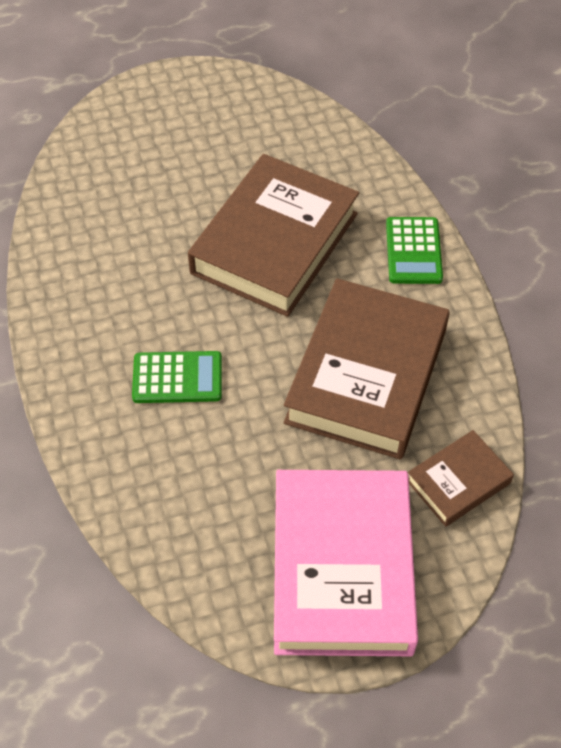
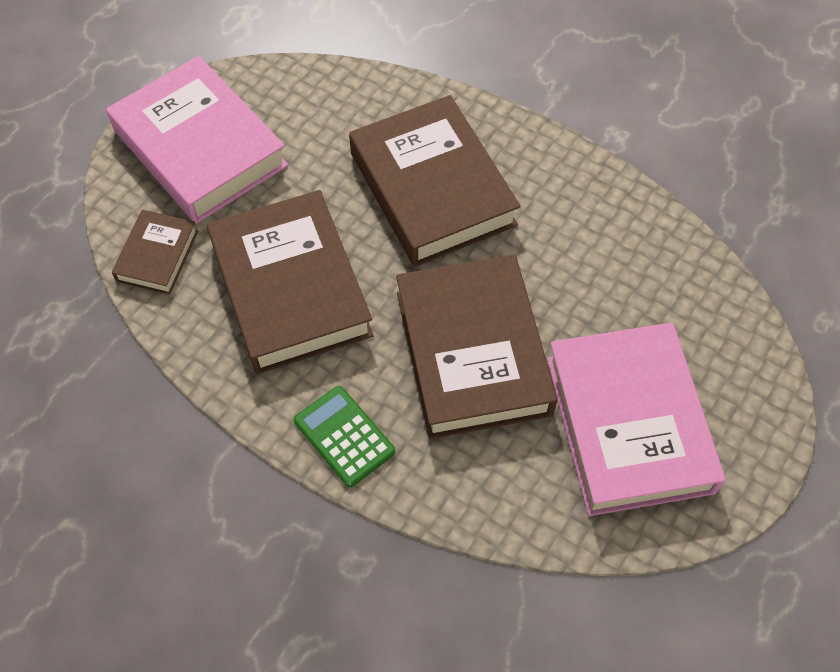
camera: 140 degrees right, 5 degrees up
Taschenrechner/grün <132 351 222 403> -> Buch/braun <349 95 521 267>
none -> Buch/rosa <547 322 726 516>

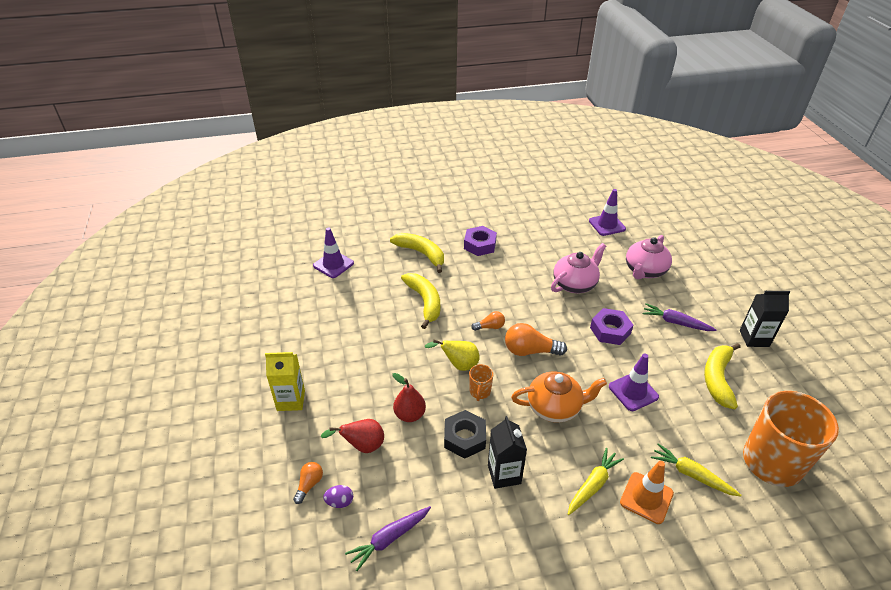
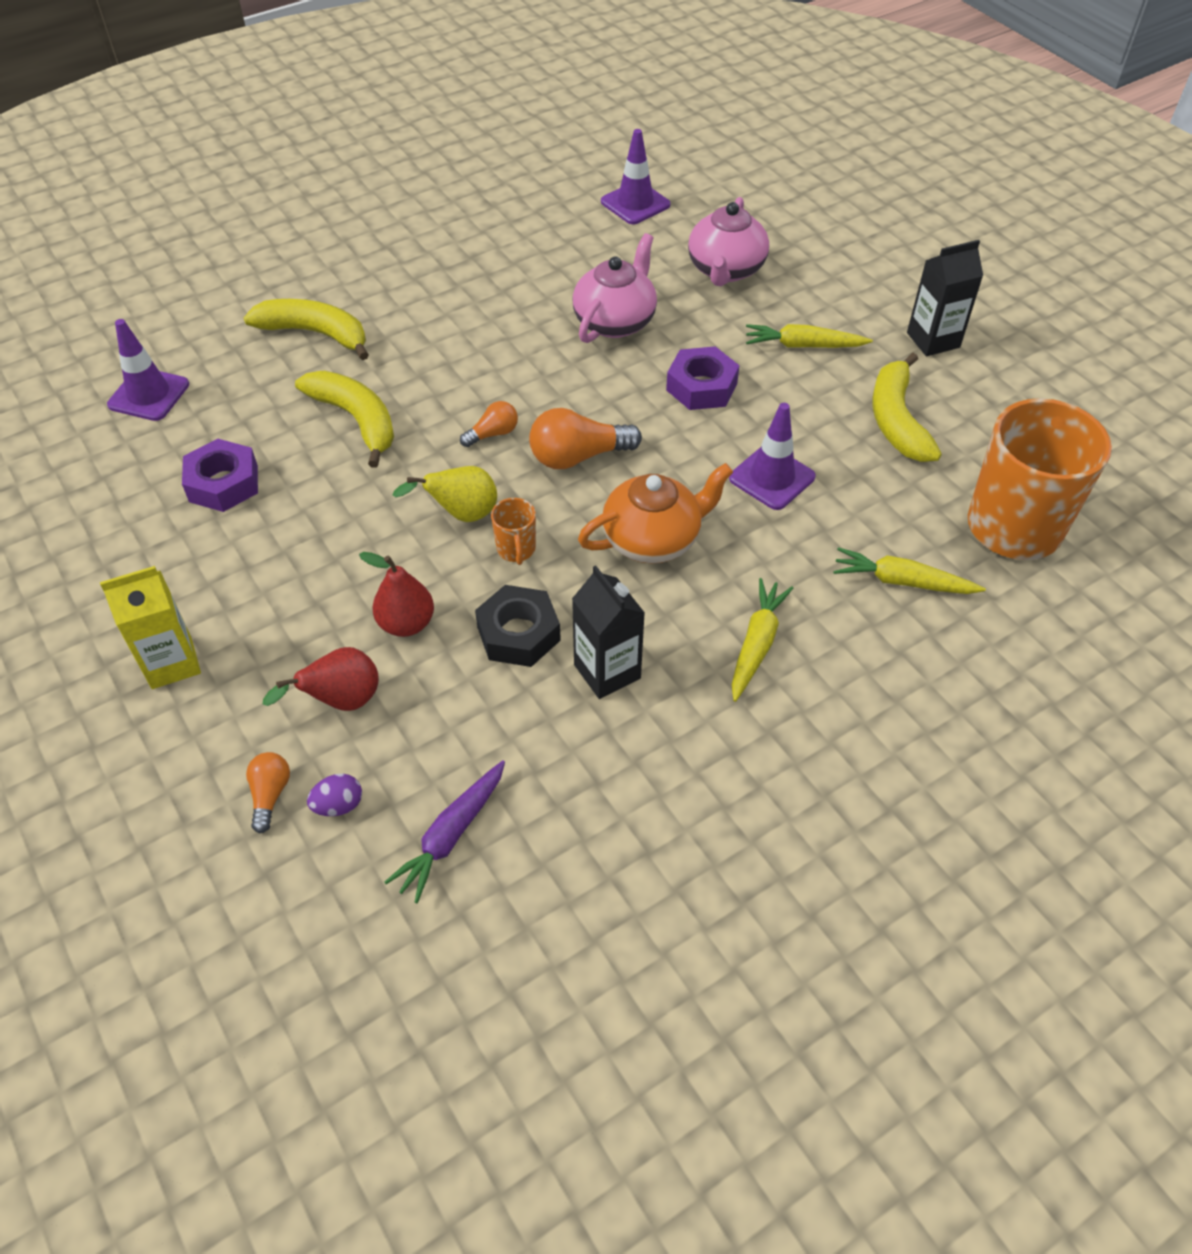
camera: 20 degrees left, 10 degrees up
Sechskantmutter/lila <464 226 497 256> -> Sechskantmutter/lila <182 439 258 512>, move
Karotte/lila <642 303 717 331> -> Karotte/gelb <746 324 873 348>
Leitkegel/orange <620 461 674 524> -> none

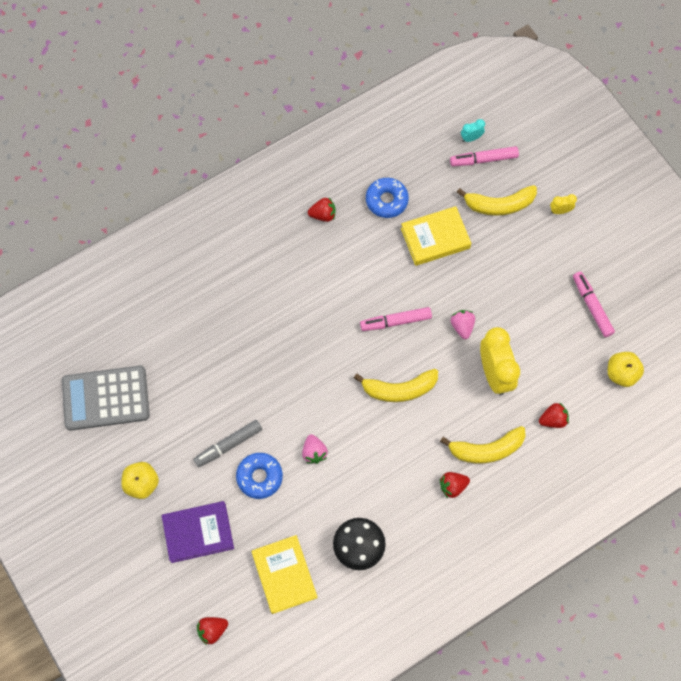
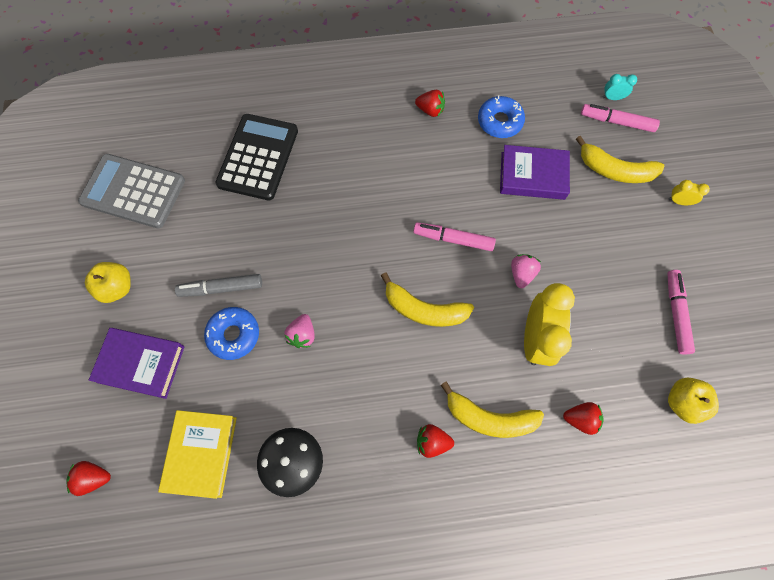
camera: 25 degrees right, 0 degrees up
Buch/gelb <401 206 471 266> -> Buch/lila <500 145 570 200>
none -> Taschenrechner/schwarz <215 114 298 200>

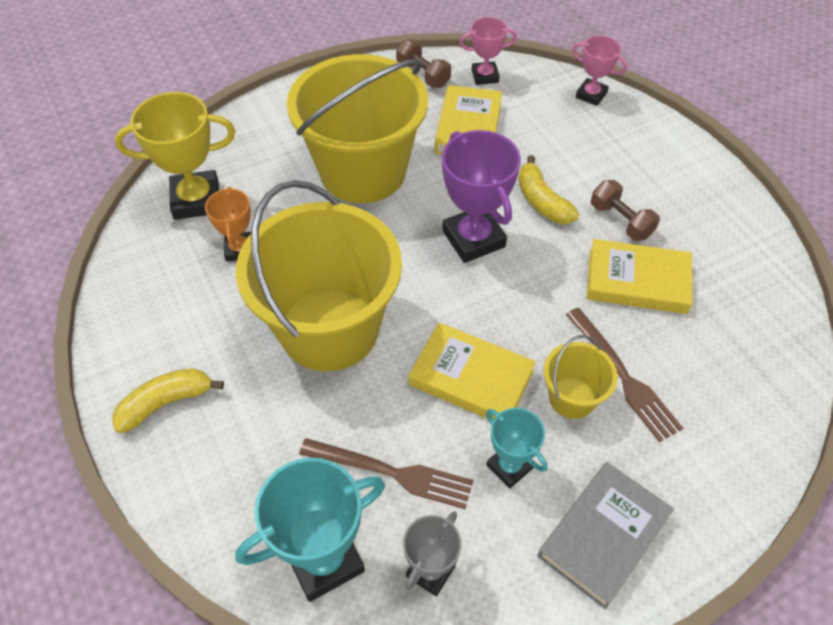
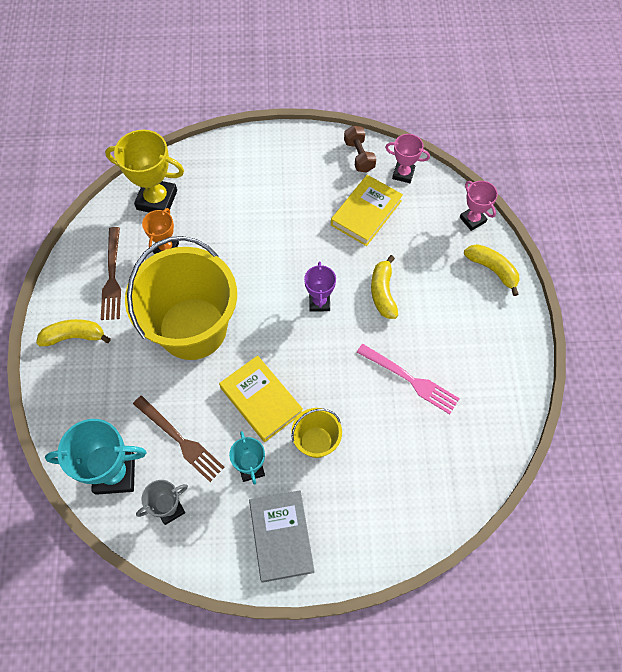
camera: 25 degrees right, 10 degrees up
Eimer/gelb <287 54 428 203> -> none
Pokal/lila <442 130 521 263> -> Pokal/lila <304 262 336 312>, x0.59
Hantel/braun <591 180 660 241> -> none
Buch/gelb <587 239 693 314> -> Gabel/rosa <356 344 460 414>
Gabel/braun <566 308 683 442> -> Gabel/braun <101 227 121 320>, move
Buch/grau <537 462 674 609> -> Buch/grau <249 490 315 583>, 75 degrees counterclockwise
none -> Banane/gelb <464 244 520 296>

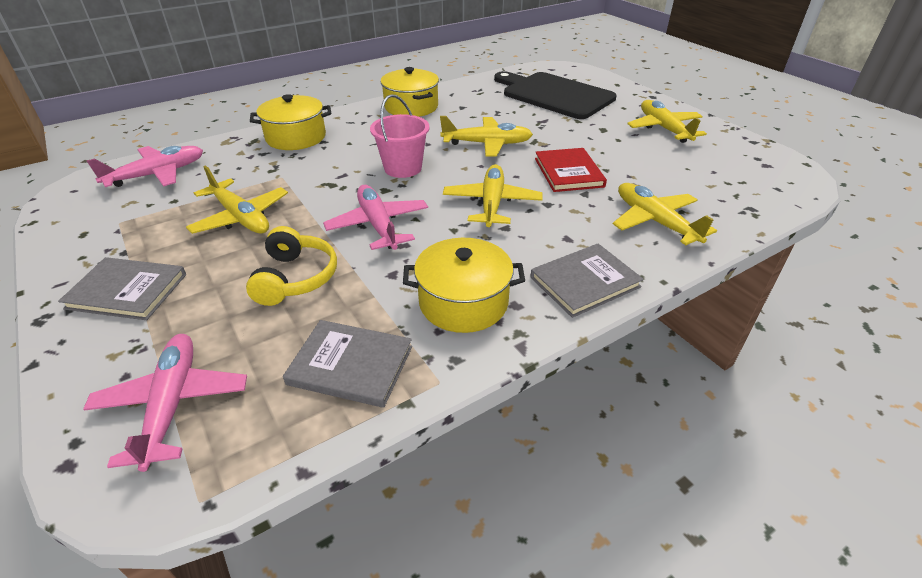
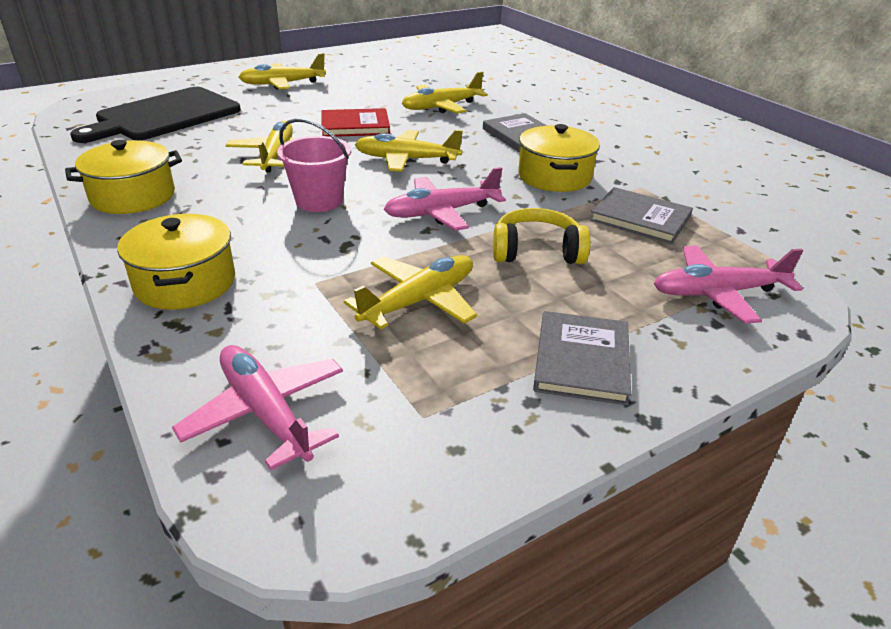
camera: 90 degrees left, 5 degrees down
Buch/grau <283 320 412 408> -> Buch/grau <590 187 693 244>, 75 degrees counterclockwise

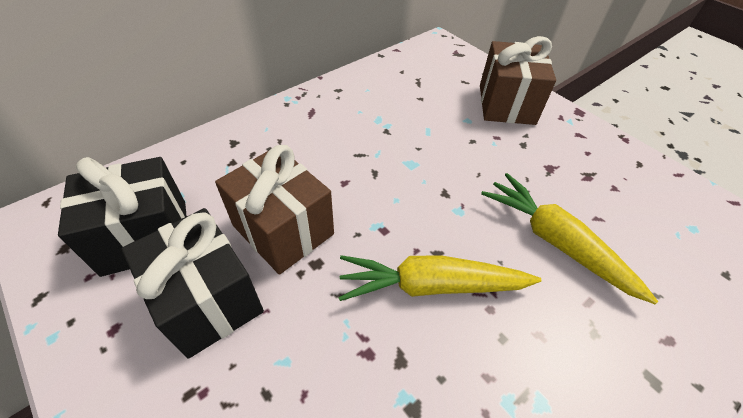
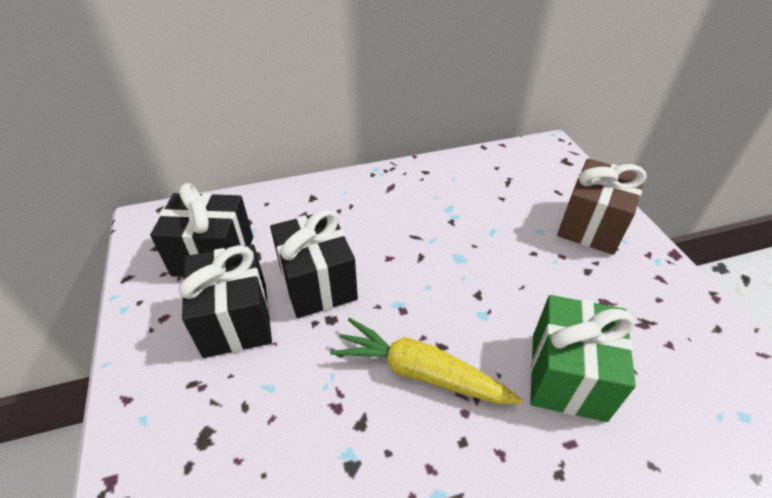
camera: 25 degrees right, 5 degrees down
Geschenk/braun <215 145 334 275> -> Geschenk/schwarz <270 209 358 318>
Karotte/gelb <481 173 658 304> -> Geschenk/grün <530 295 636 422>

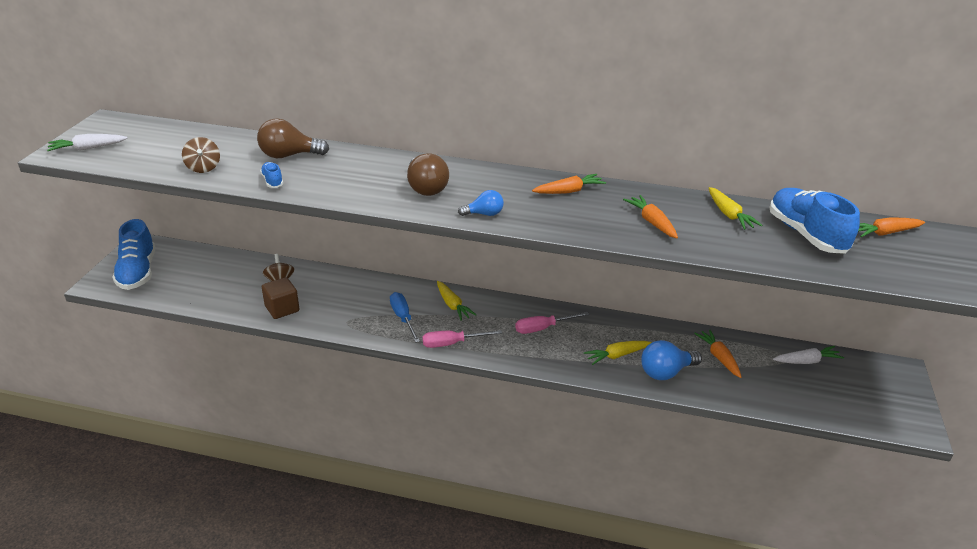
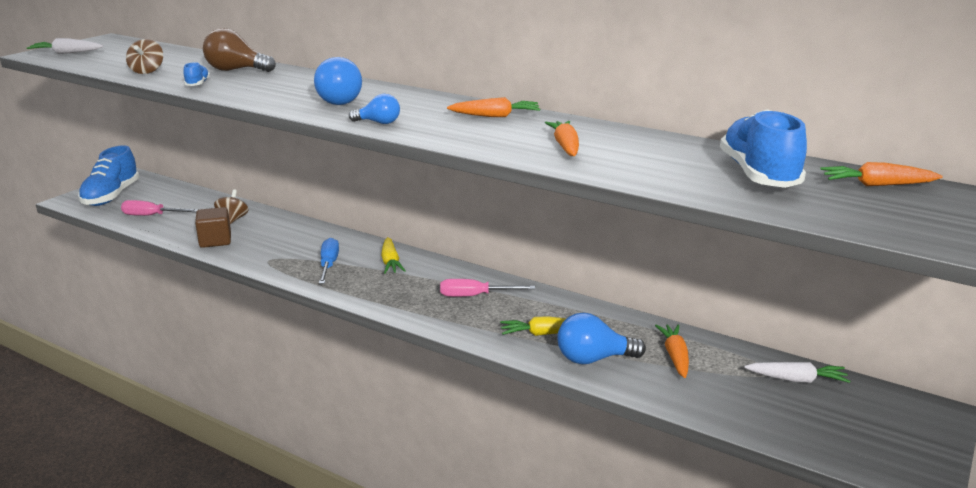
camera: 20 degrees right, 10 degrees down
Glühbirne/braun <407 153 449 196> -> Glühbirne/blau <314 57 362 105>
Karotte/gelb <709 187 763 230> -> none
Schraubenzieher/rosa <422 330 502 348> -> Schraubenzieher/rosa <121 200 197 216>, move

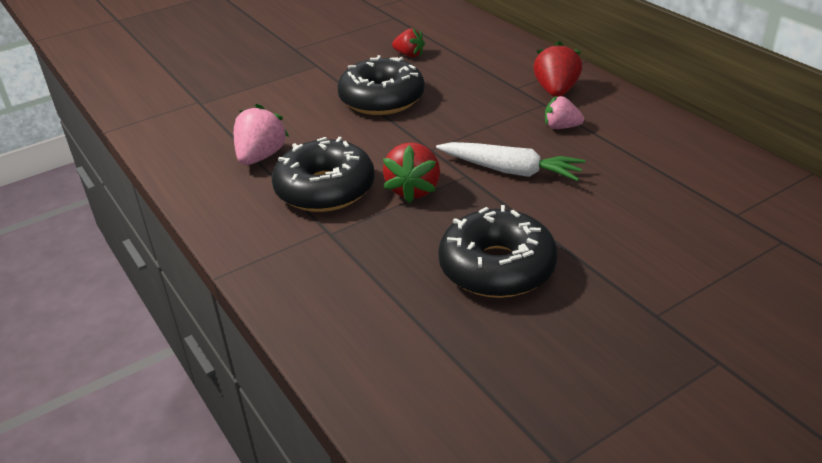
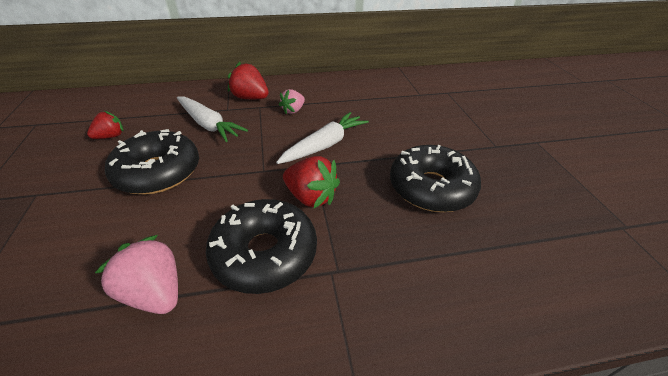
camera: 70 degrees left, 5 degrees up
none -> Karotte/weiß <177 97 248 142>

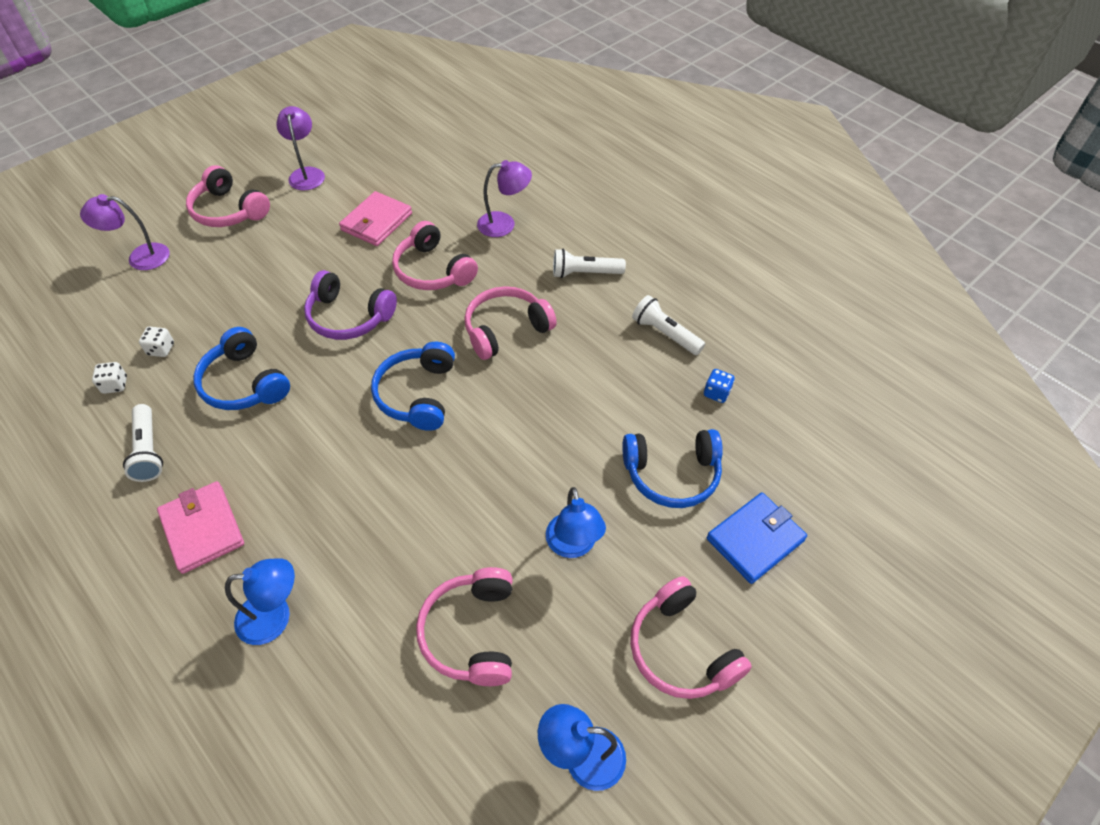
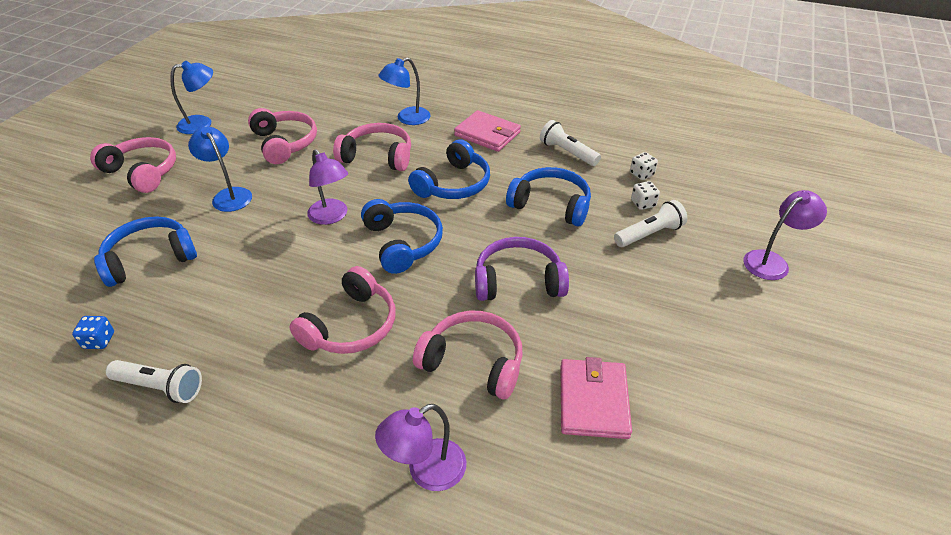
camera: 155 degrees right, 10 degrees down
Lampe/lila <276 106 325 190> -> Lampe/lila <307 149 348 225>, move
Kopfhörer/rosa <186 165 270 227> -> Kopfhörer/rosa <333 123 411 171>, move
Taschenlampe/weiß <553 249 626 278> -> Taschenlampe/weiß <614 200 687 247>, move
Geldbörse/blau <707 492 807 584> -> none
none -> Kopfhörer/blau <408 139 490 199>

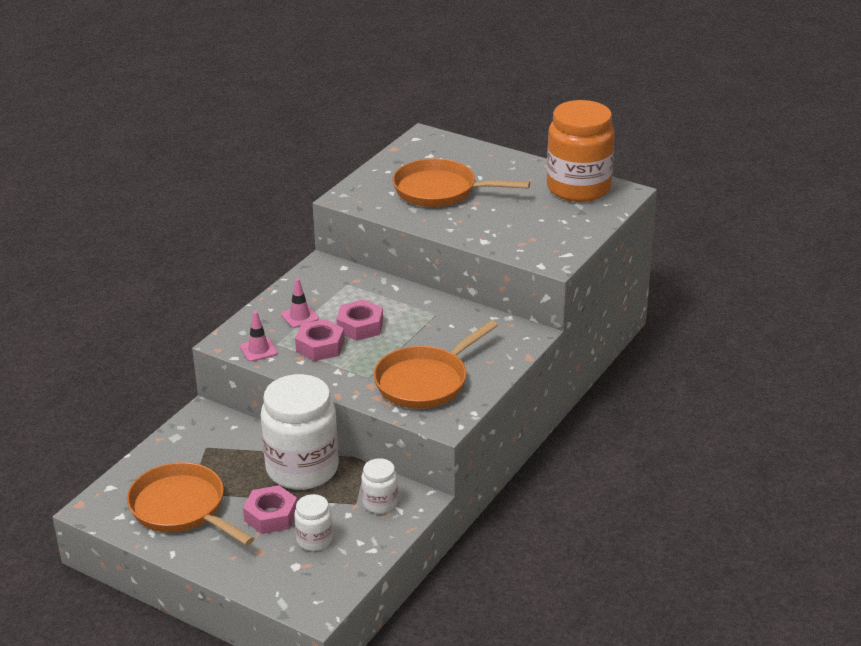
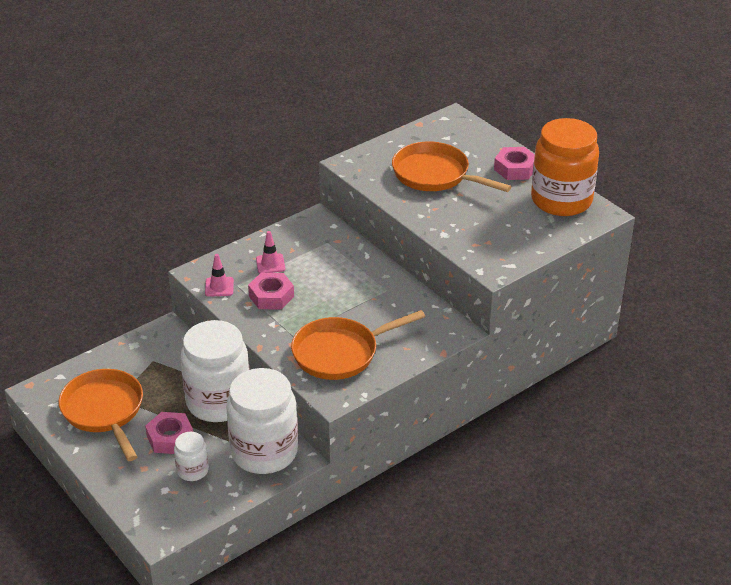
camera: 20 degrees right, 5 degrees up
Sechskantmutter/rosa <336 299 383 341> -> Sechskantmutter/rosa <494 147 535 180>, move
Einmachglas/weiß <361 458 398 514> -> Einmachglas/weiß <226 368 298 474>, x2.13

